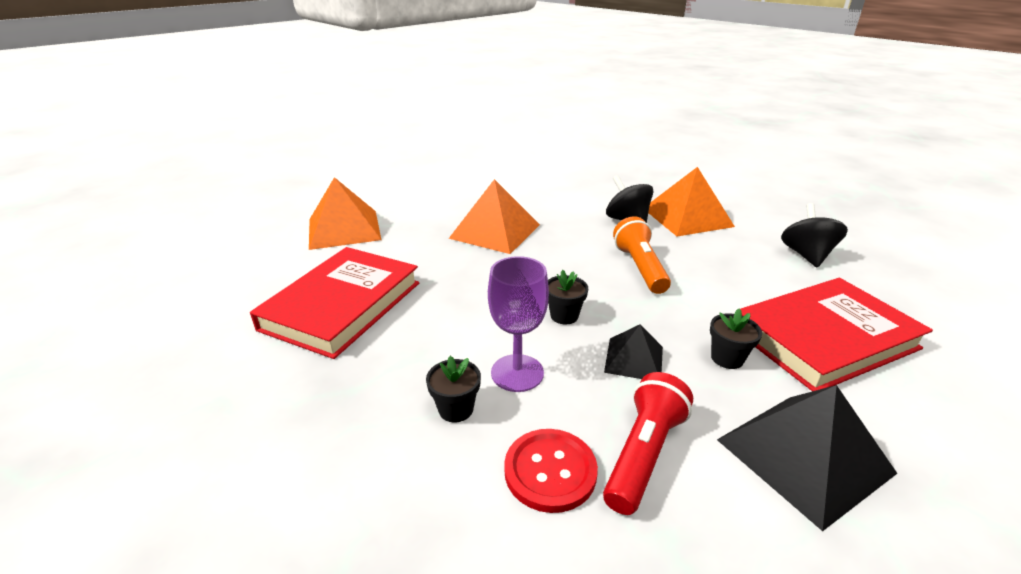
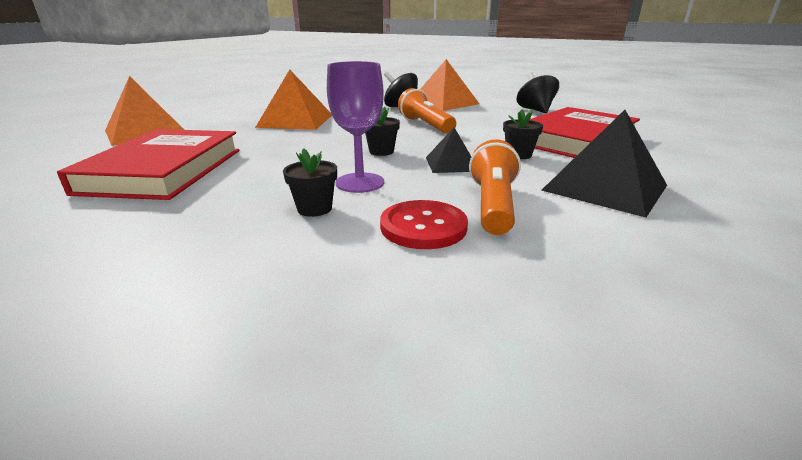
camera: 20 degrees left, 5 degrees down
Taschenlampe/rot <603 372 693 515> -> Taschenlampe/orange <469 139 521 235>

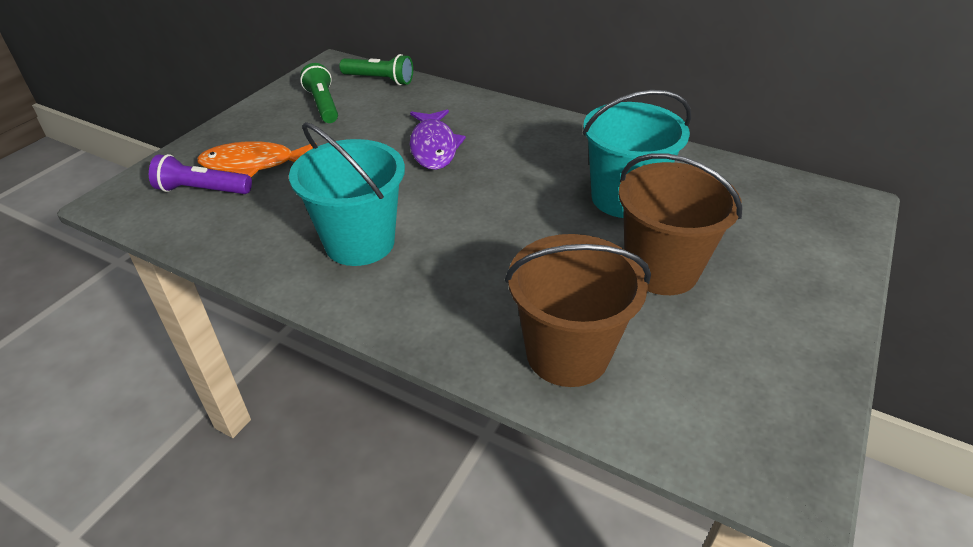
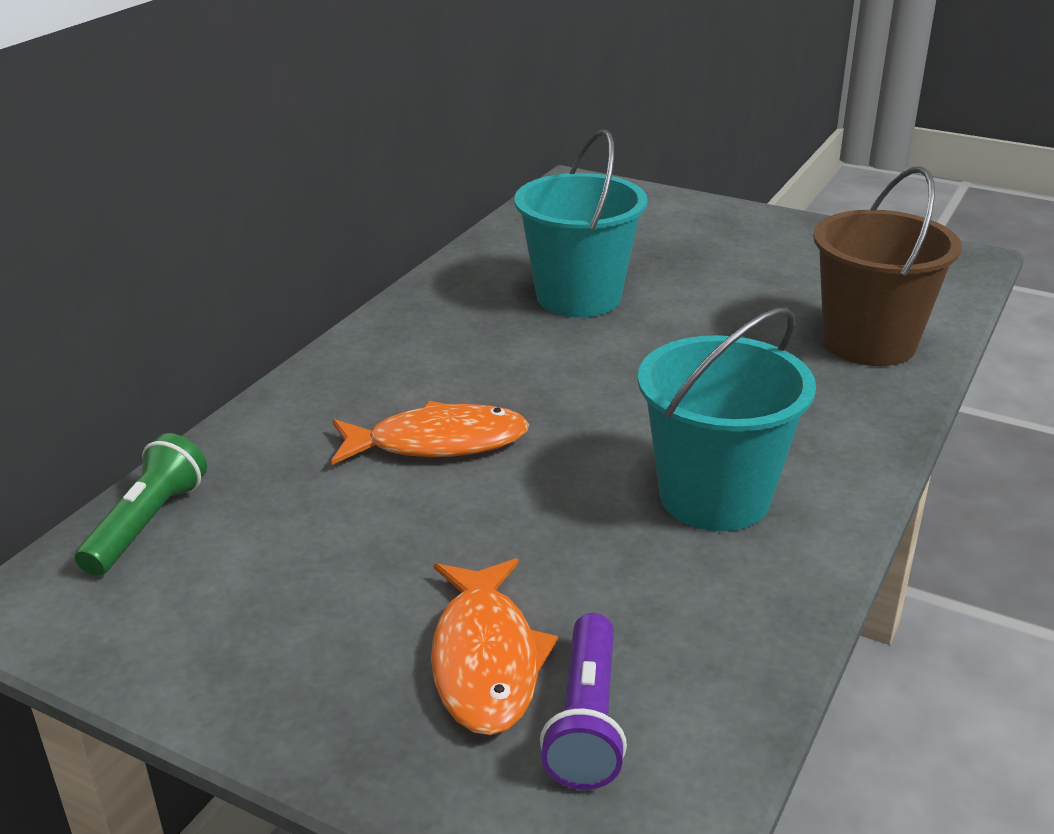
camera: 90 degrees left, 10 degrees down
Taschenlampe/grün <300 63 338 123> -> none
Fisch/lila <410 109 466 170> -> Fisch/orange <332 401 529 465>
Eimer/braun <618 153 743 295> -> none

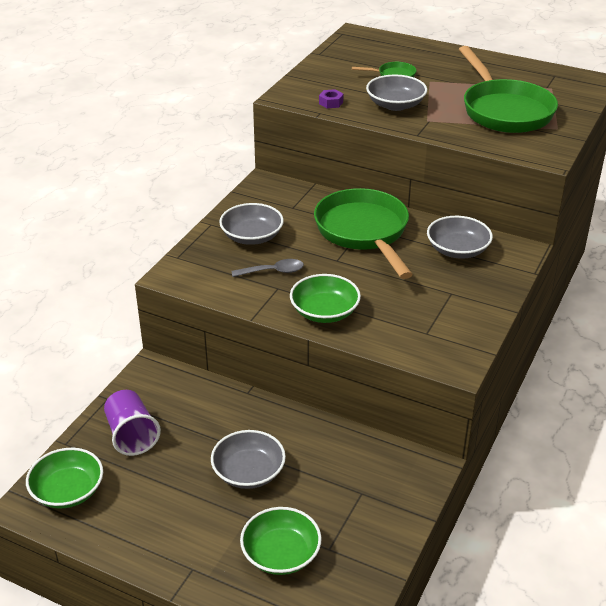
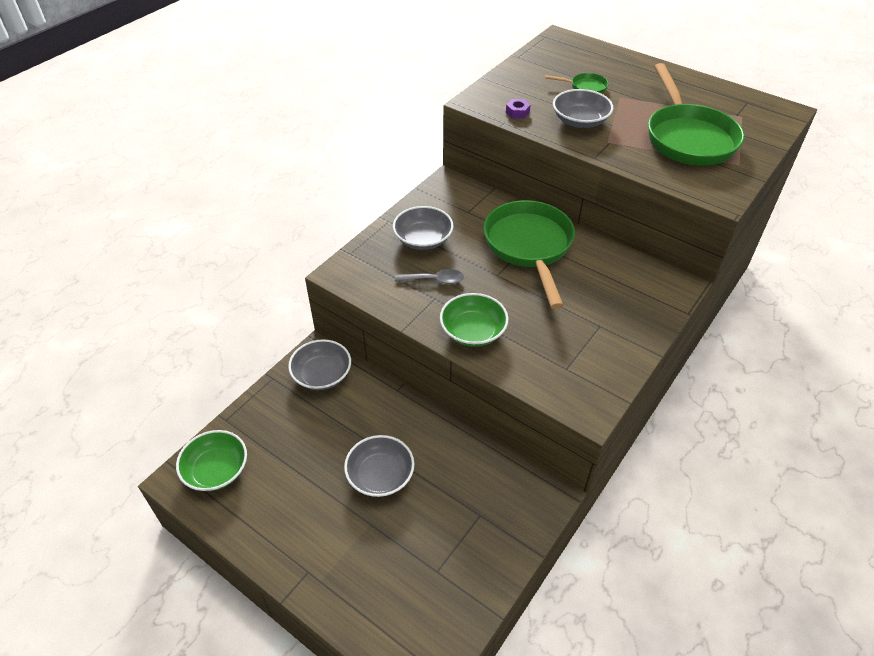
camera: 10 degrees right, 10 degrees up
Schüssel/grau <427 216 493 259> -> Schüssel/grau <288 339 351 390>, move
Becher/lila <104 390 161 456> -> none
Schüssel/grün <240 507 322 575> -> none

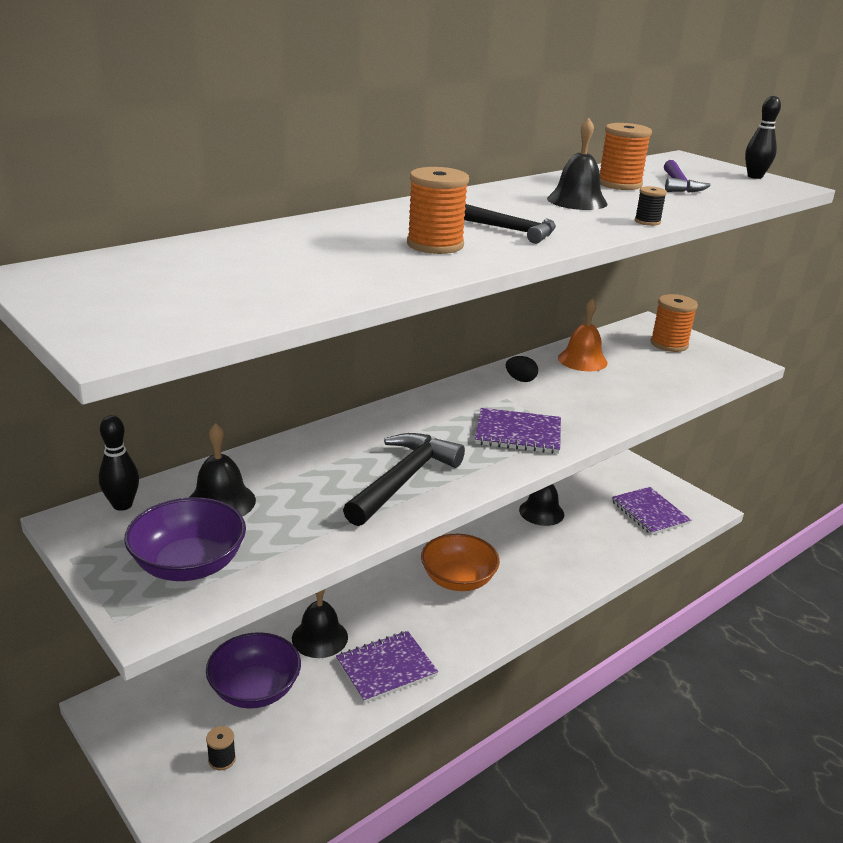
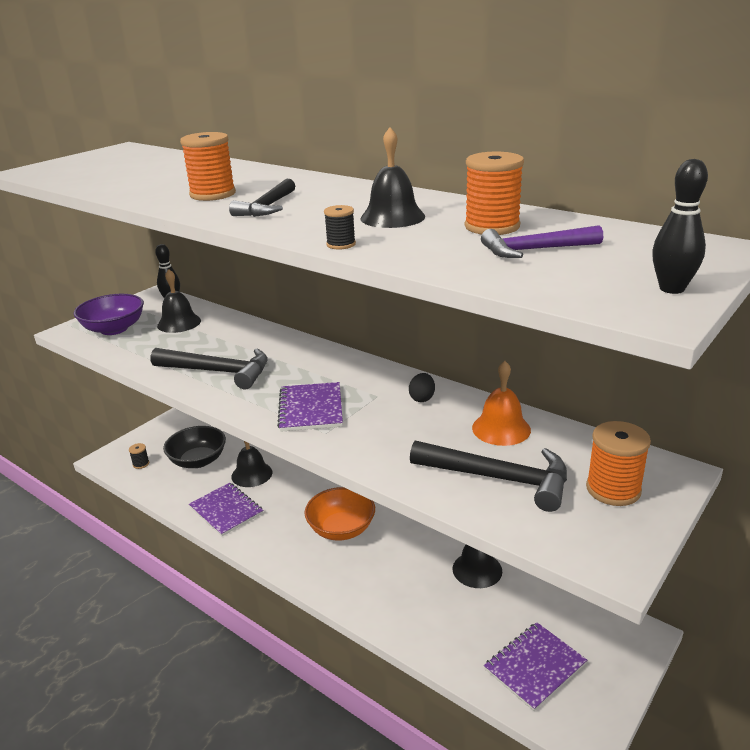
camera: 80 degrees right, 0 degrees up
Schüssel/lila <206 632 301 709> -> Schüssel/schwarz <163 426 226 468>
none -> Hammer/schwarz <410 441 567 512>

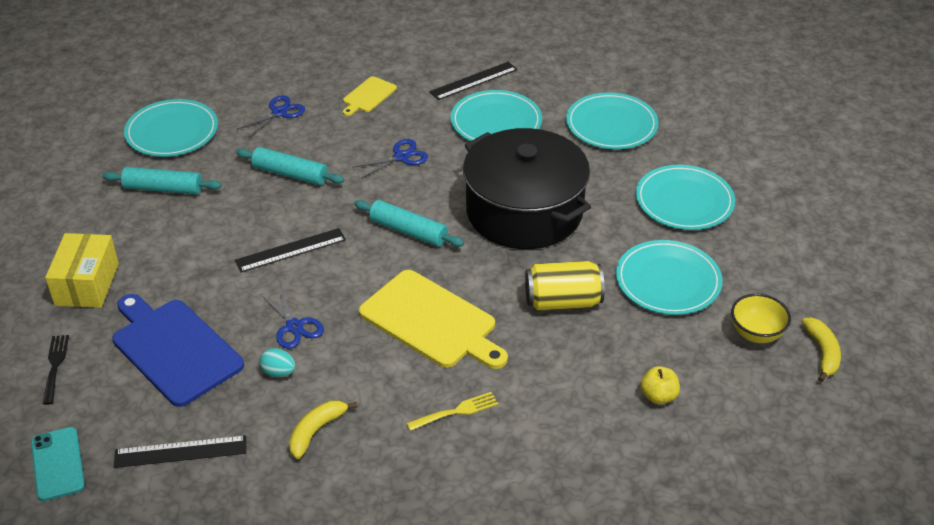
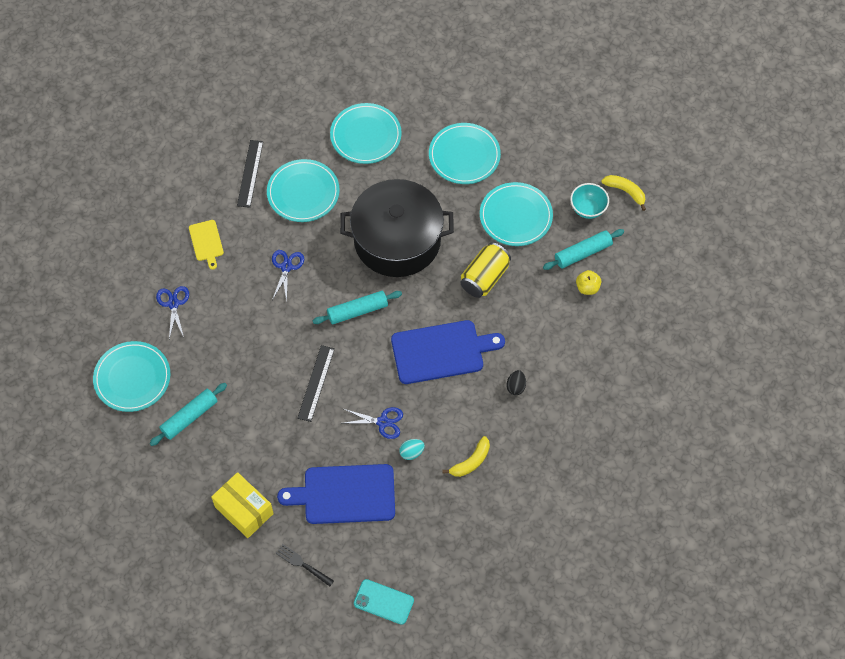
camera: 50 degrees left, 20 degrees up
Nudelholz/türkis <236 147 344 185> -> Nudelholz/türkis <543 229 624 270>, move
Schneidebrett/gelb <359 270 508 369> -> Schneidebrett/blau <391 320 505 384>
Schüssel/gelb <731 294 791 343> -> Schüssel/türkis <570 183 609 219>
Gabel/gelb <406 392 498 431> -> Ei/schwarz <507 370 526 395>
Banane/gelb <289 400 357 459> -> Banane/gelb <442 436 490 477>, 120 degrees counterclockwise
Lineal/schwarz <114 435 246 468> -> none

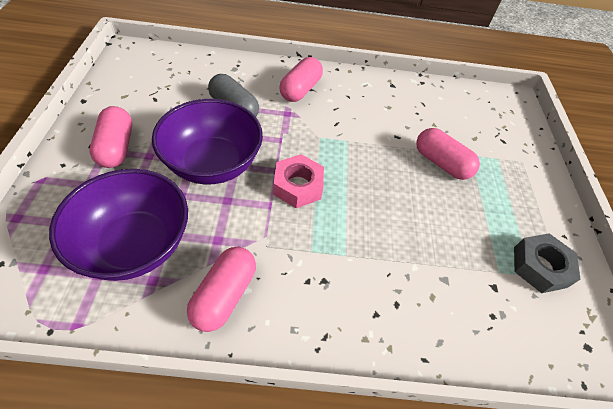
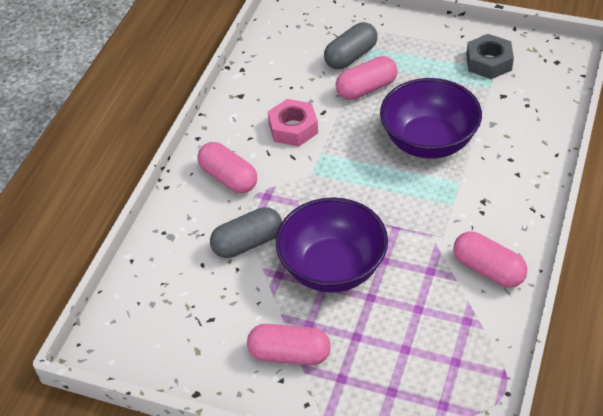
camera: 65 degrees left, 5 degrees down
Sechskantmutter/rosa <273 154 324 208> -> Sechskantmutter/rosa <268 99 318 147>, move
Schüssel/lila <49 169 188 281> -> Schüssel/lila <380 78 482 159>, move
none -> Kapsel/grau <324 22 378 69>

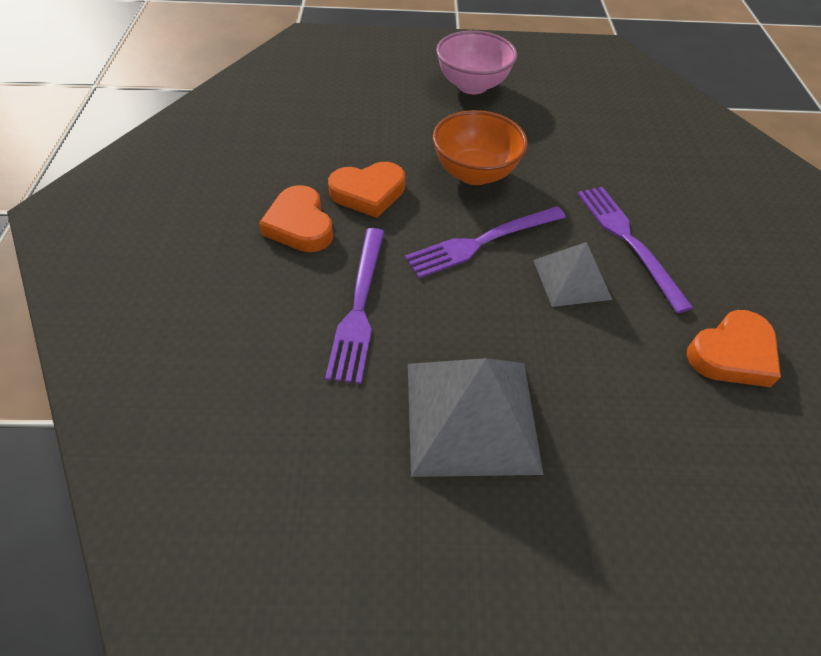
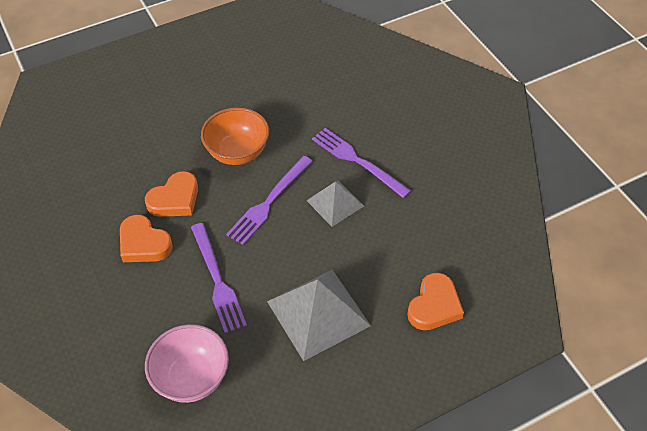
camera: 25 degrees left, 0 degrees up
Schüssel/rosa <436 31 517 94> -> Schüssel/rosa <145 324 229 403>, move
Herz/orange <687 310 781 387> -> Herz/orange <407 273 464 330>, move

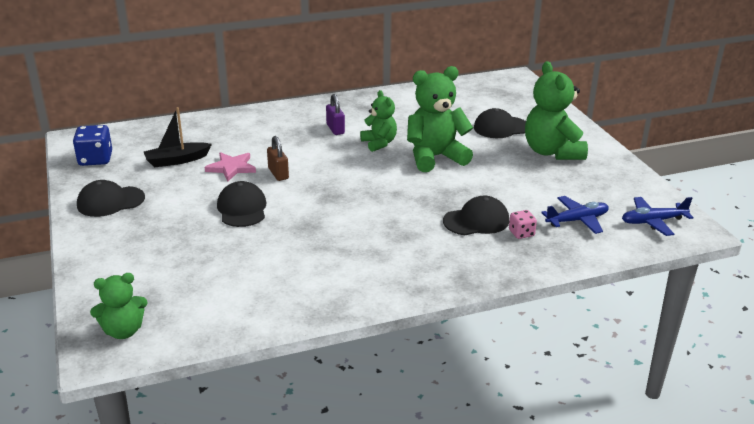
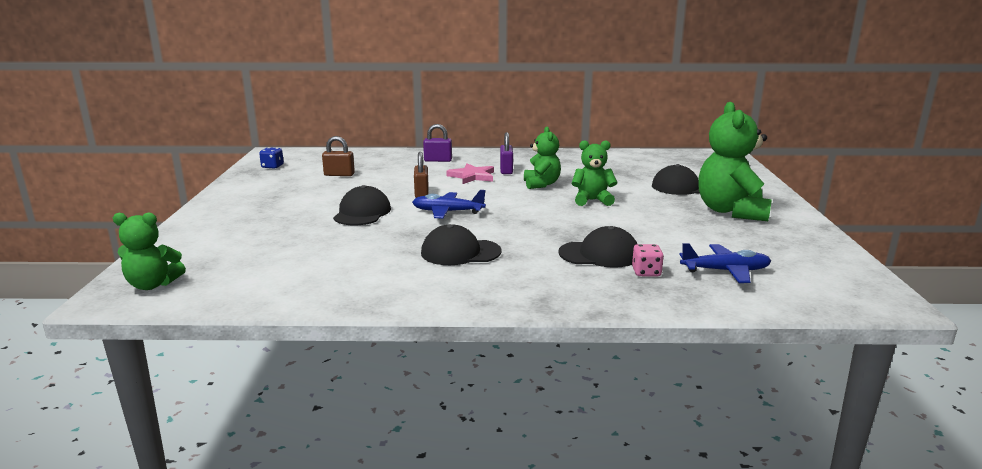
camera: 20 degrees right, 10 degrees down
Teddybär/grün <407 66 473 172> -> Teddybär/grün <572 140 618 206>, x0.59
Boot/schwarz <144 107 212 167> -> Vorhängeschloss/braun <322 136 355 176>
Spielwürfel/blau <73 125 112 166> -> Spielwürfel/blau <259 147 284 168>, x0.59
Stern/rosa <205 152 256 181> -> Stern/rosa <446 163 494 184>, move
Kappe/schwarz <77 180 145 217> -> Kappe/schwarz <421 224 502 265>, move
Flugzeug/blau <622 197 694 236> -> Flugzeug/blau <412 190 486 219>, move
none -> Vorhängeschloss/lila <423 124 452 162>

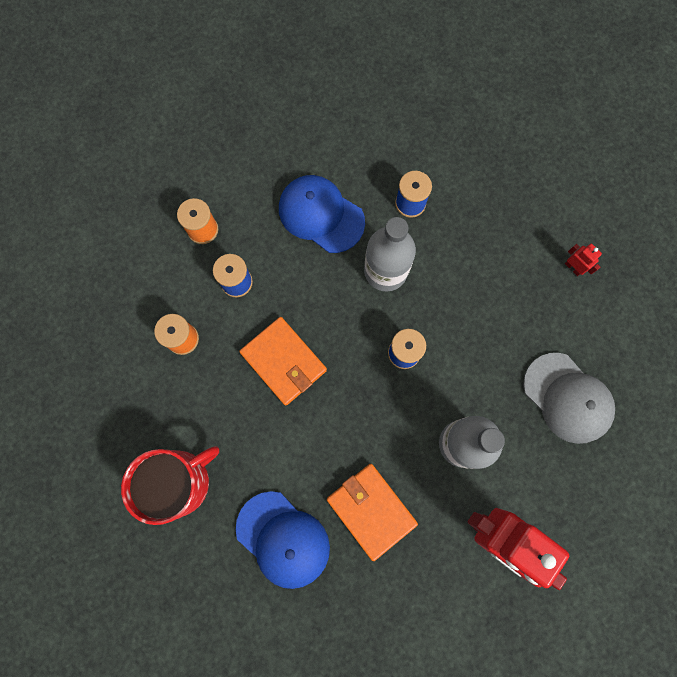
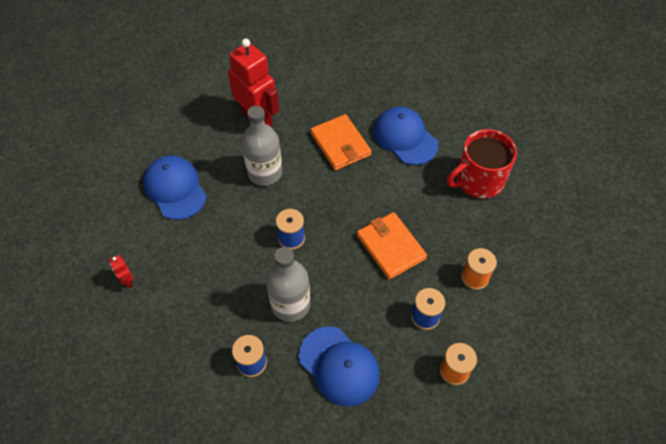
camera: 170 degrees left, 20 degrees down
Kappe/grau <523 353 615 444> -> Kappe/blau <143 156 207 220>

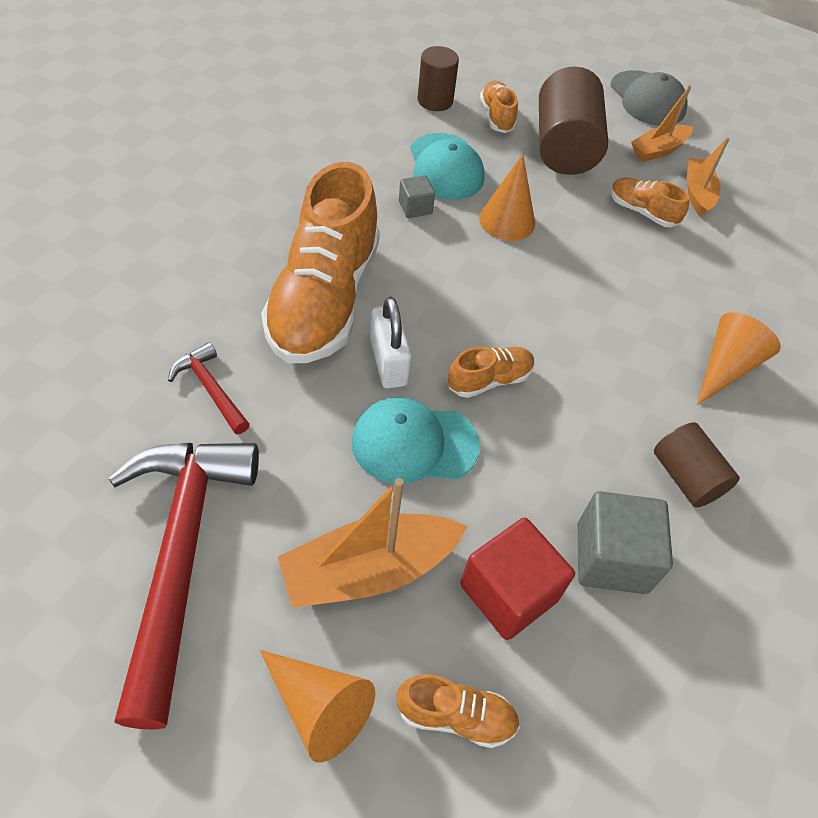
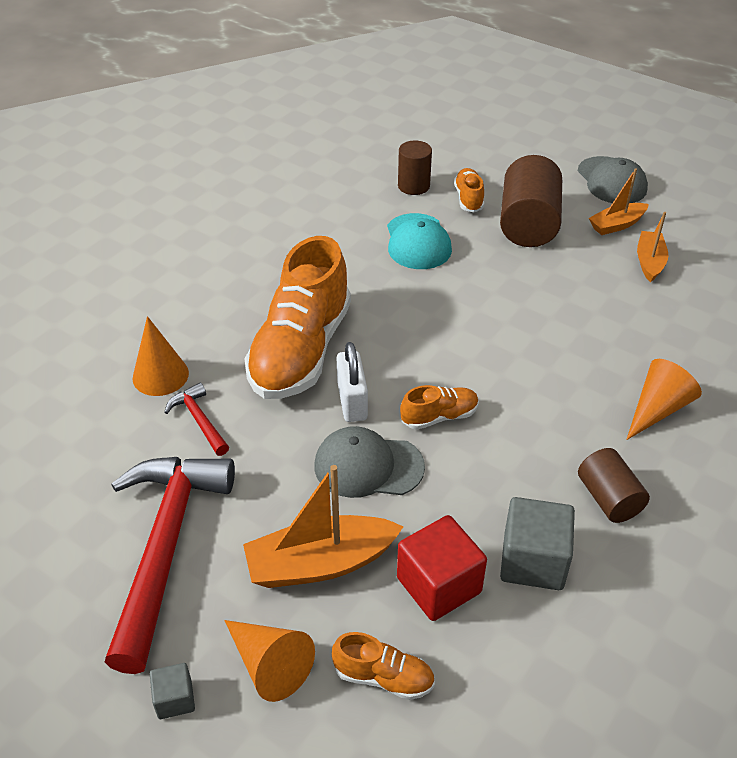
camera: 10 degrees right, 10 degrees down
Kegel/orange <479 154 535 241> -> Kegel/orange <132 316 189 396>, move
Kubus/grau <399 175 435 218> -> Kubus/grau <150 663 195 719>, move
Schuh/orange <611 178 689 227> -> none
Kappe/türkis <352 397 480 484> -> Kappe/grau <315 426 425 498>

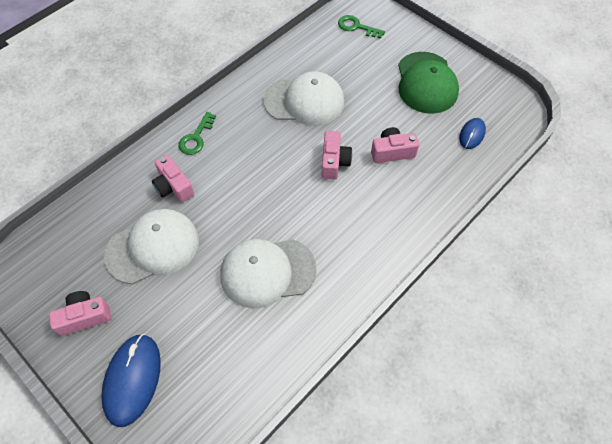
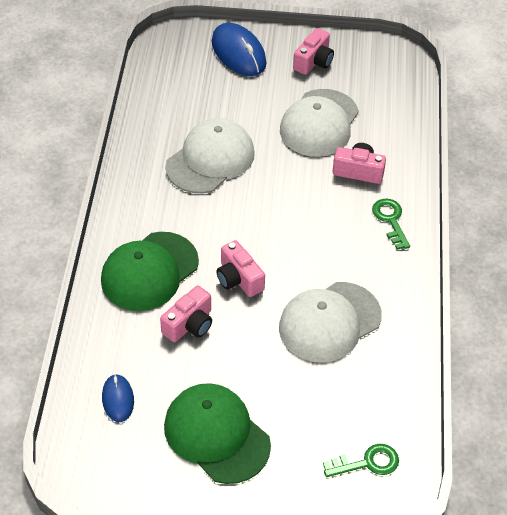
camera: 140 degrees right, 10 degrees down
none -> Kappe/grün <101 232 199 311>

